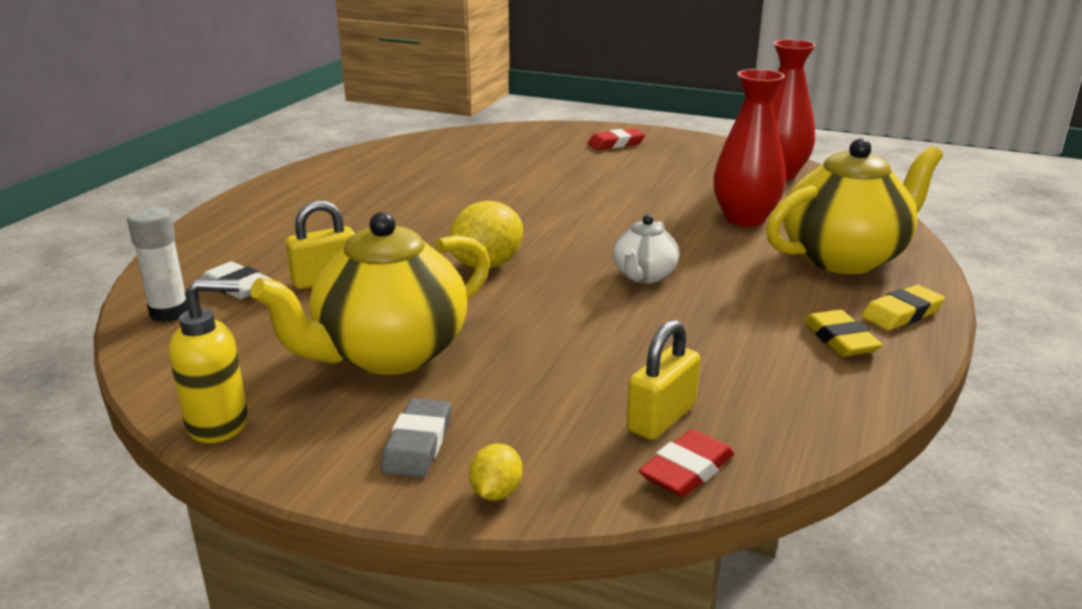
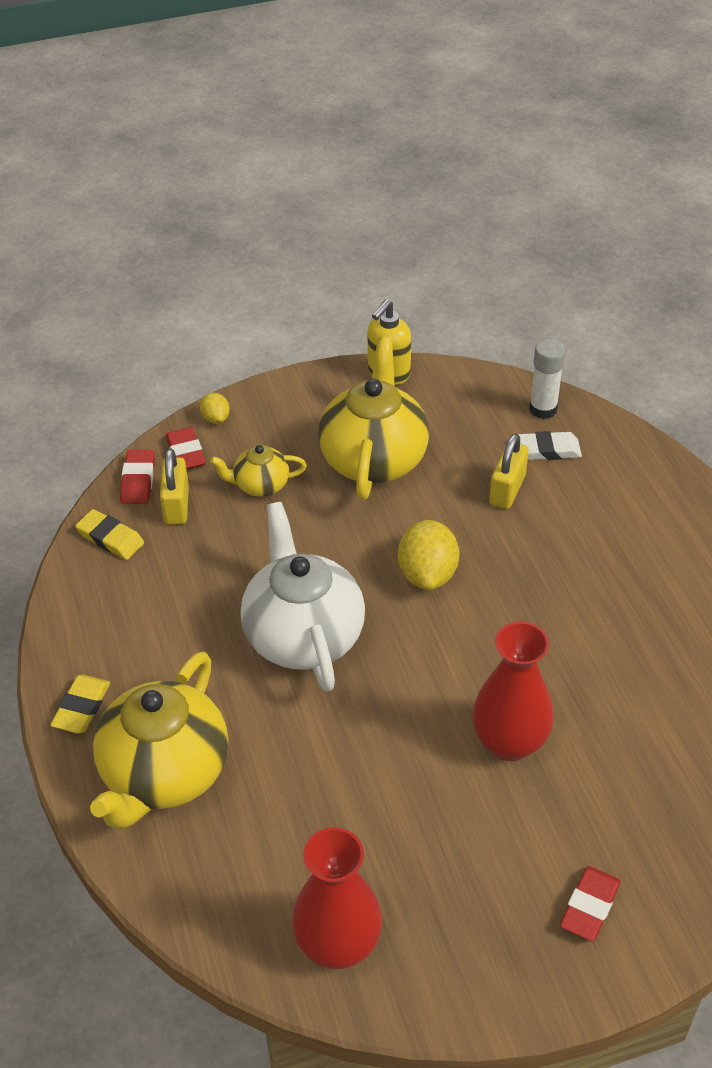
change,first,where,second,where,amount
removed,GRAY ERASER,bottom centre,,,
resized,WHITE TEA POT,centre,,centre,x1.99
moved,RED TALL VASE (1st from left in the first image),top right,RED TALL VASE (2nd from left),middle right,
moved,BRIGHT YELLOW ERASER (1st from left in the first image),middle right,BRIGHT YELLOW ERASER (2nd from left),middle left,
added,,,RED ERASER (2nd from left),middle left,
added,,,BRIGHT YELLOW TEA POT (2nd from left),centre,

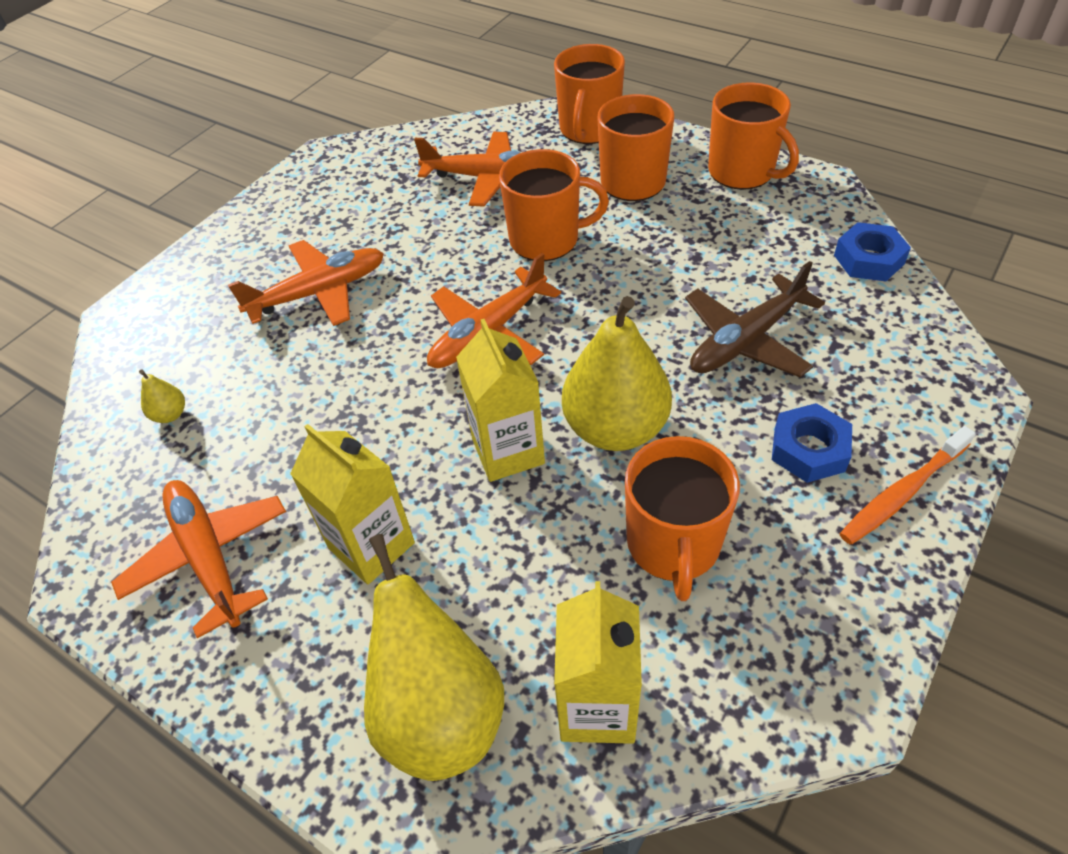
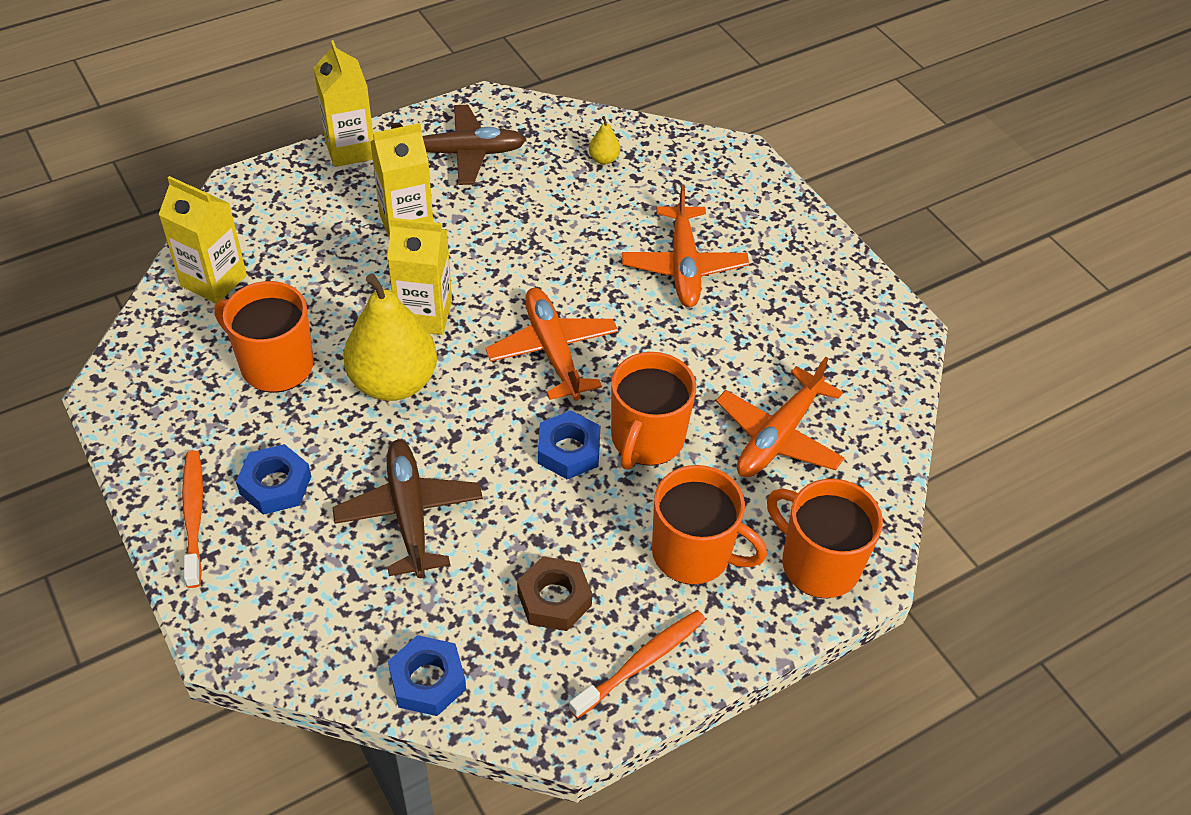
change,first,where,second,where,amount
recoloured,ORANGE-COLOURED TOY PLANE (1st from left),middle left,DARK BROWN TOY PLANE (2nd from left),top centre,
removed,BRIGHT YELLOW PEAR FRUIT (2nd from left),bottom centre,,,
replaced,ORANGE-COLOURED TEA MUG (5th from left),top right,ORANGE-COLOURED TOOTHBRUSH (2nd from left),bottom centre,
added,,,BRIGHT YELLOW CARTON (2nd from left),top left,
added,,,DARK BROWN HEX NUT,bottom centre,
added,,,ROYAL BLUE HEX NUT (3rd from left),centre,

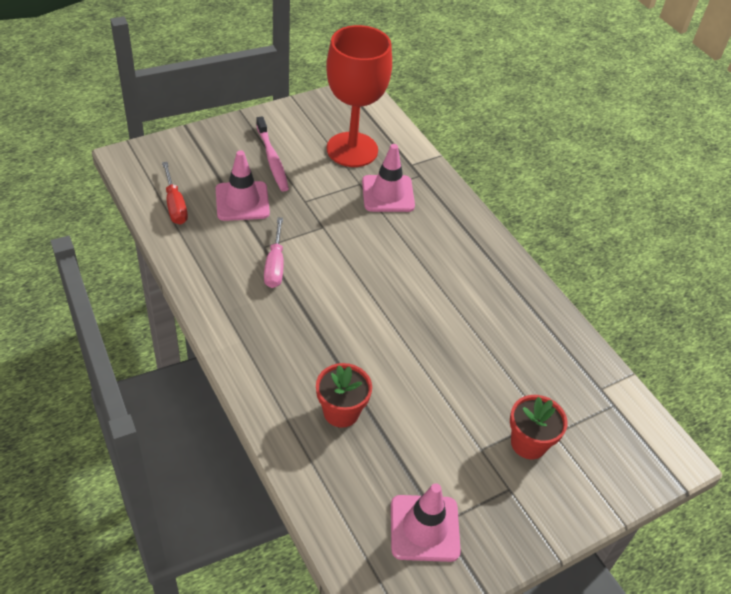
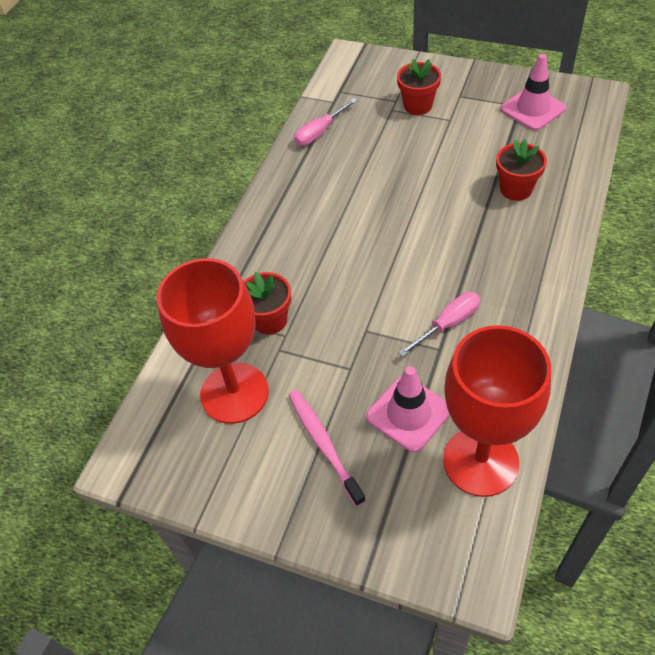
change,first,where,second,where,amount
replaced,RED FLAT SCREWDRIVER,top left,RED WINE GLASS (2nd from left),middle right,
turned,ROSY TOOTHBRUSH,top centre,,bottom centre,60 degrees counterclockwise
replaced,ROSY ROAD CONE (2nd from left),top centre,RED FLOWER POT (1st from left),centre,
added,,,ROSY FLAT SCREWDRIVER (1st from left),top centre,

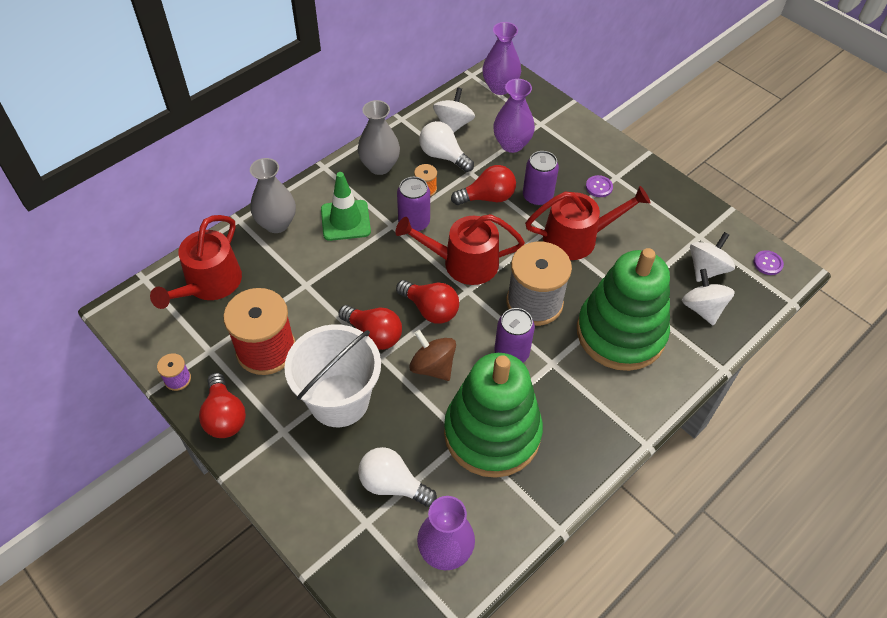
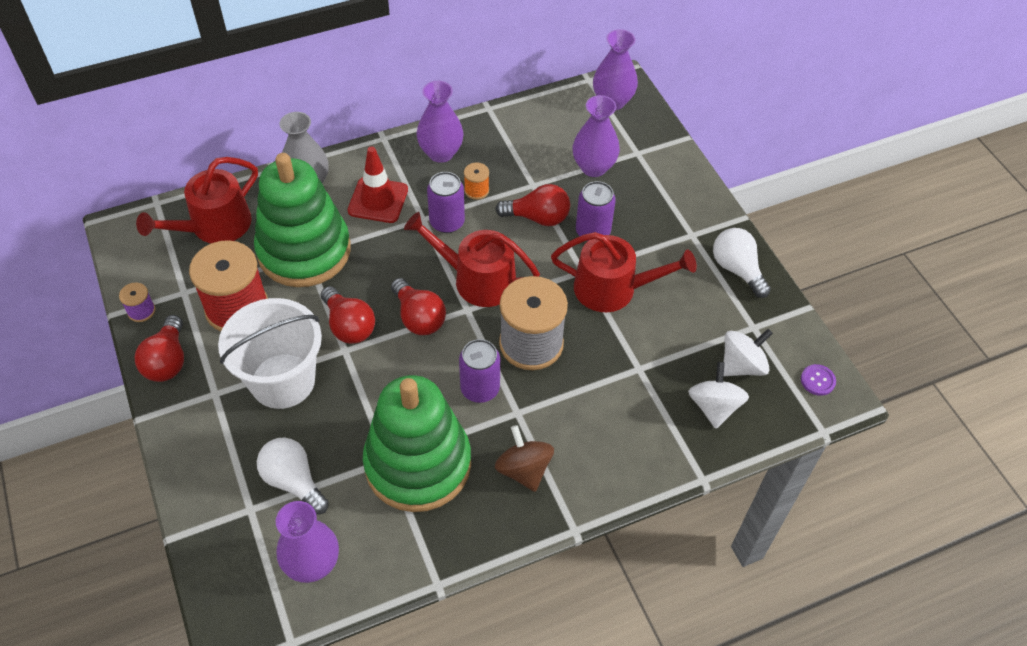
change,first,where,second,where,amount
recoloured,LEAF-GREEN ROAD CONE,centre,RED ROAD CONE,top centre,
recoloured,GRAY TALL VASE (2nd from left),top centre,ROYAL PURPLE TALL VASE (2nd from left),top centre,
moved,DARK BROWN WHIRLIGIG,centre,,bottom centre,
moved,WHITE LIGHTBULB (2nd from left),top centre,,middle right,
removed,WHITE WHIRLIGIG (1st from left),top centre,,,
moved,LEAF-GREEN STACKING RINGS (2nd from left in the first image),middle right,LEAF-GREEN STACKING RINGS (1st from left),middle left,
removed,ROYAL PURPLE BUTTON (1st from left),top right,,,

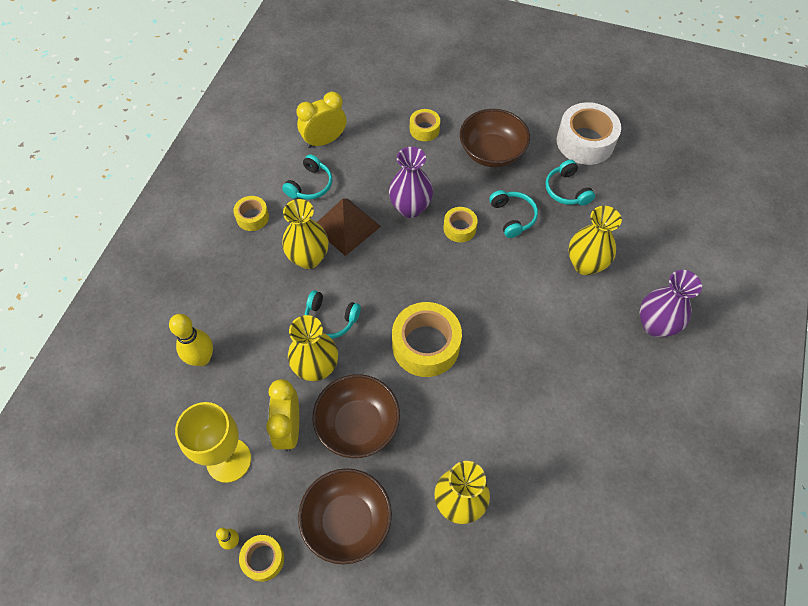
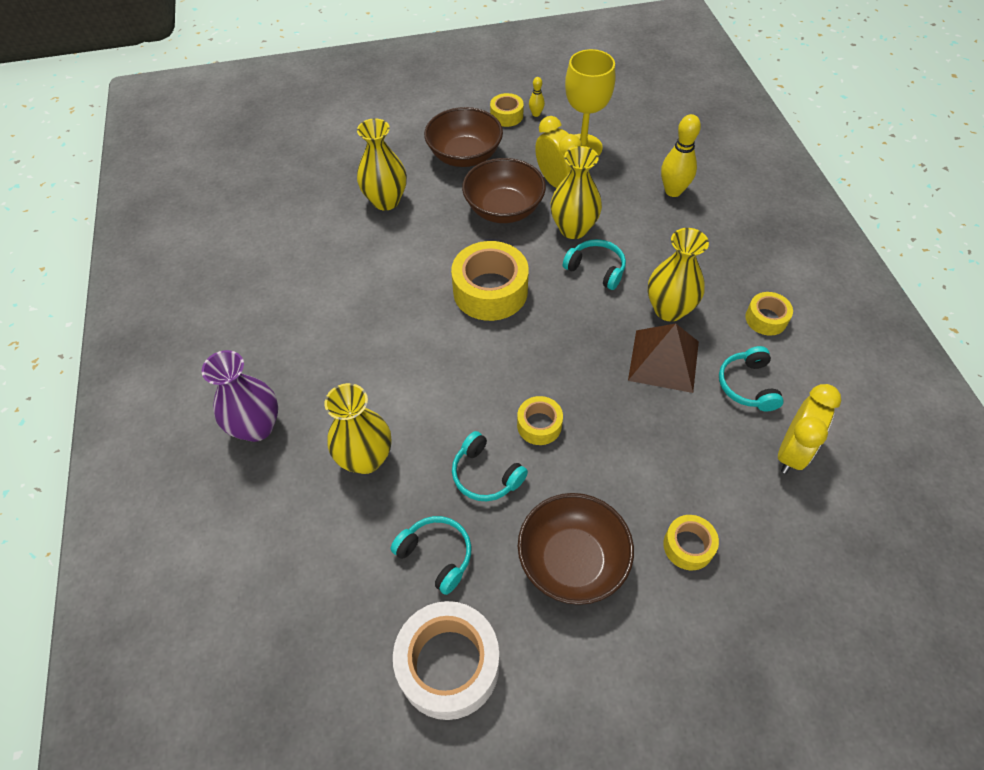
change,first,where,second,where,amount
turned,TEAL OVER-EAR HEADPHONES (2nd from left in the first image),centre,TEAL OVER-EAR HEADPHONES (3rd from left),centre,45 degrees clockwise
removed,ROYAL PURPLE TALL VASE (1st from left),top centre,,,

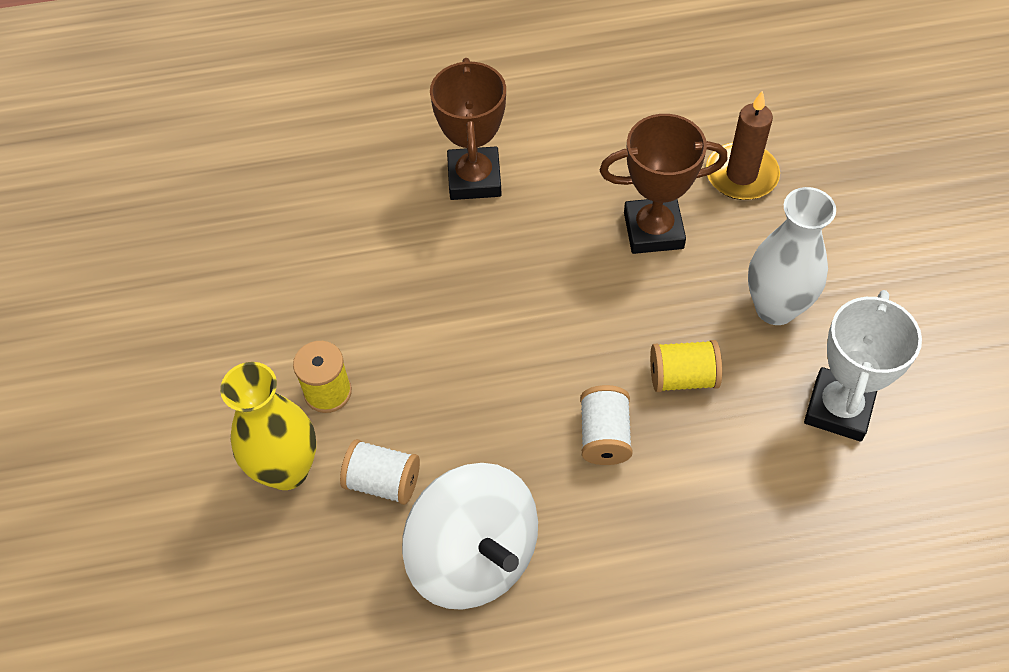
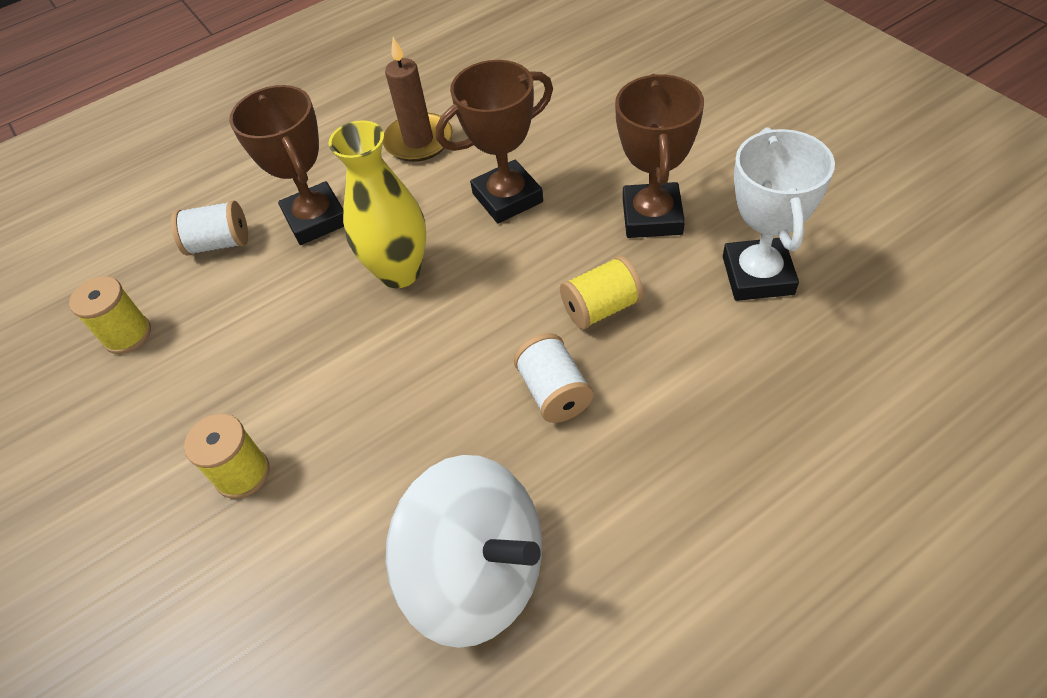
change,first,where,second,where,amount
moved,BRIGHT YELLOW TALL VASE,middle left,,top centre,
moved,WHITE REEL OF THREAD (1st from left),bottom centre,,top left,
moved,DARK BROWN WAX CANDLE,top right,,top centre,
replaced,WHITE TALL VASE,middle right,DARK BROWN TROPHY (3rd from left),top centre,
added,,,BRIGHT YELLOW REEL OF THREAD (1st from left),middle left,

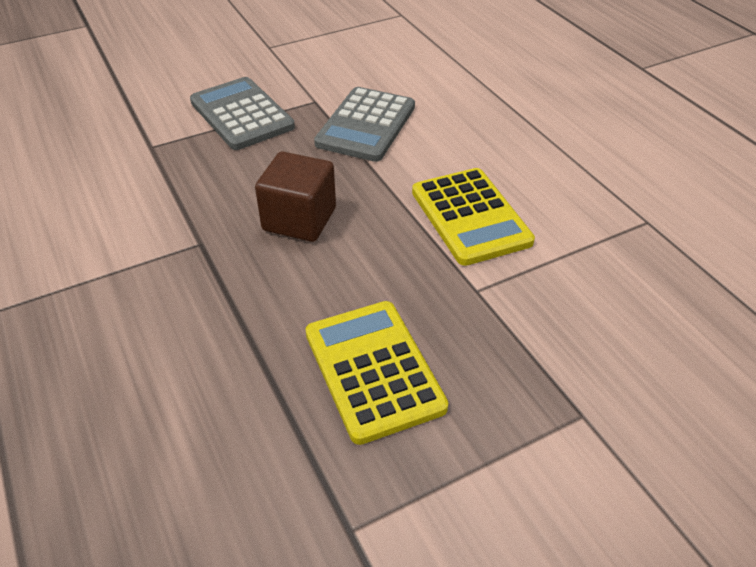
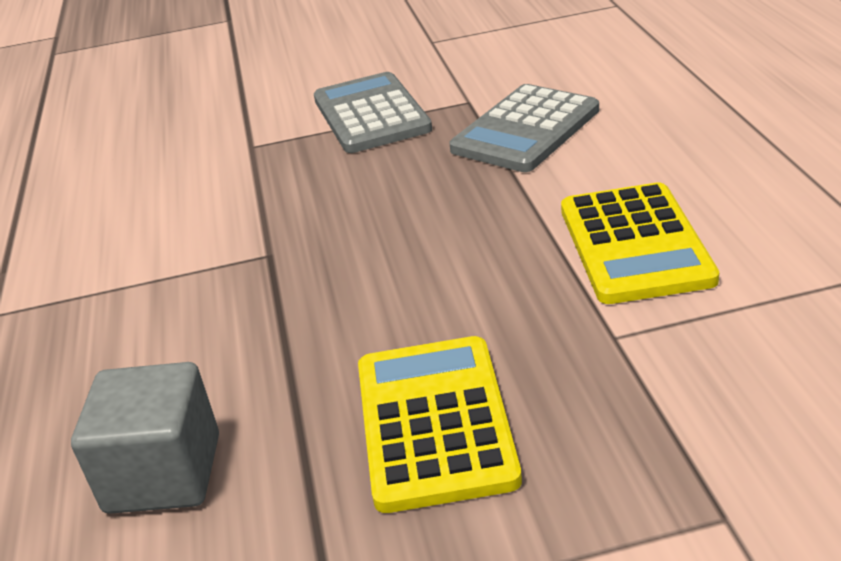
change,first,where,second,where,amount
removed,DARK BROWN BLOCK,centre,,,
added,,,GRAY BLOCK,bottom left,

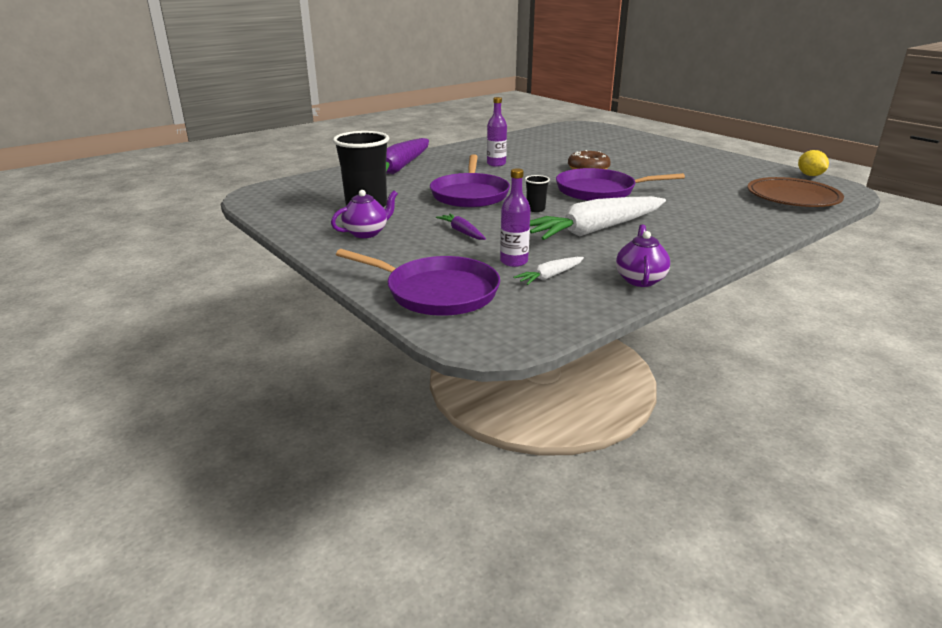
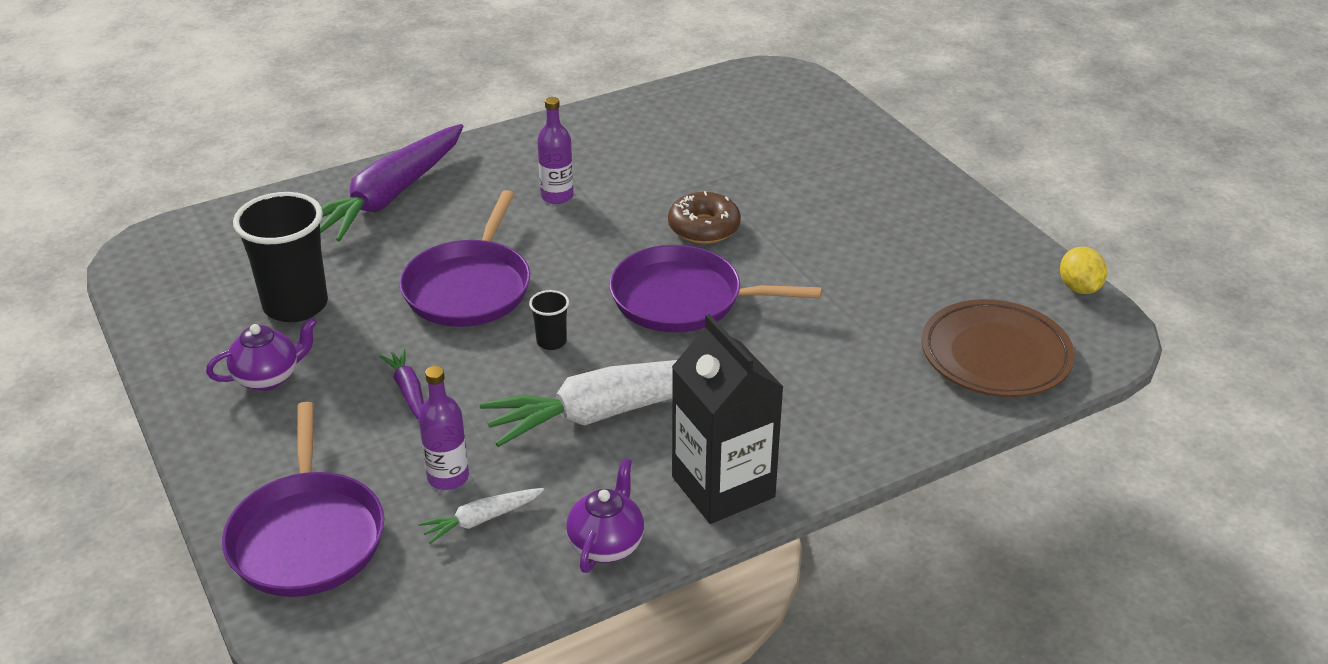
change,first,where,second,where,amount
turned,ROYAL PURPLE PAN (1st from left),centre,,bottom left,45 degrees clockwise
added,,,JET-BLACK CARTON,centre,

